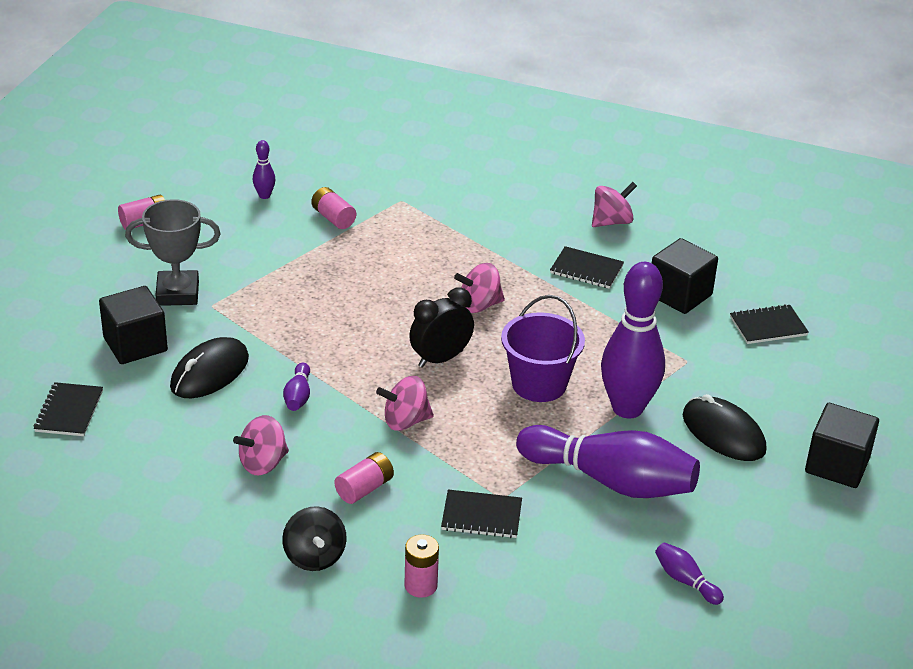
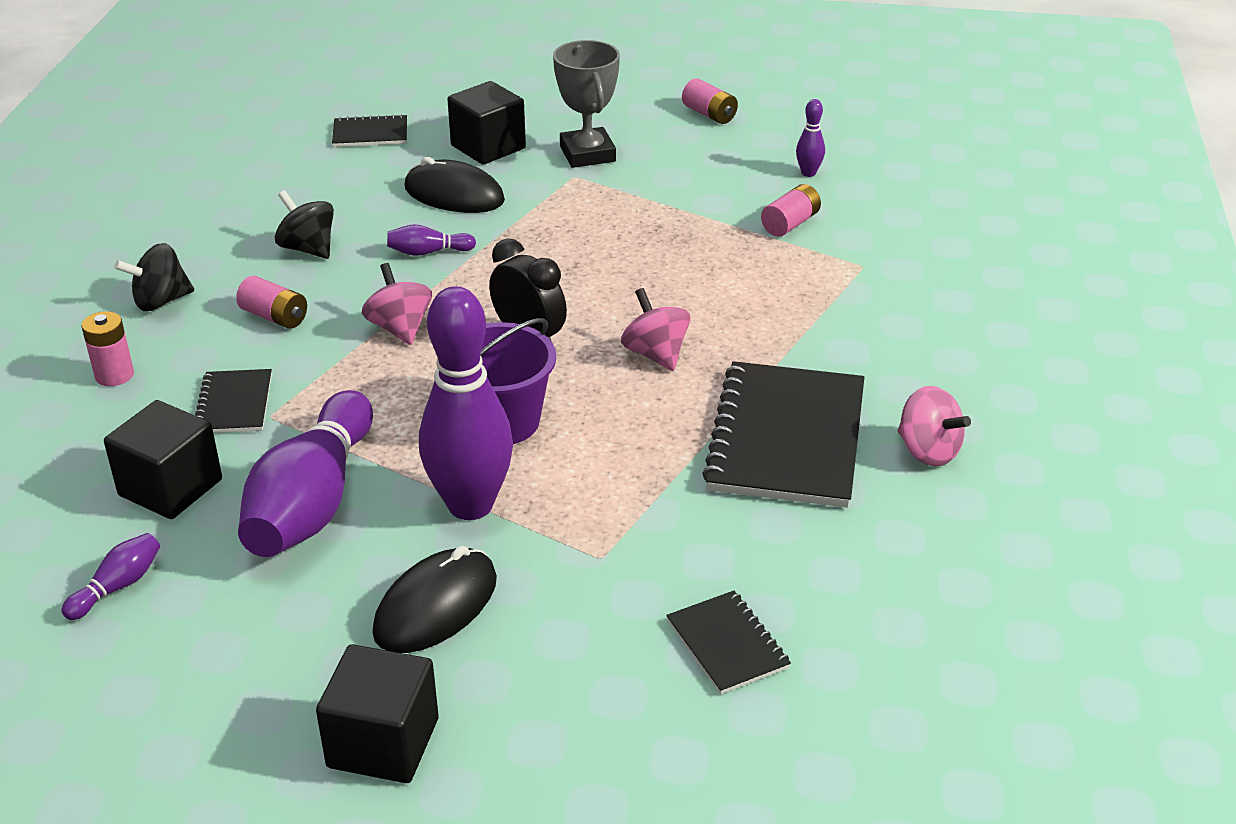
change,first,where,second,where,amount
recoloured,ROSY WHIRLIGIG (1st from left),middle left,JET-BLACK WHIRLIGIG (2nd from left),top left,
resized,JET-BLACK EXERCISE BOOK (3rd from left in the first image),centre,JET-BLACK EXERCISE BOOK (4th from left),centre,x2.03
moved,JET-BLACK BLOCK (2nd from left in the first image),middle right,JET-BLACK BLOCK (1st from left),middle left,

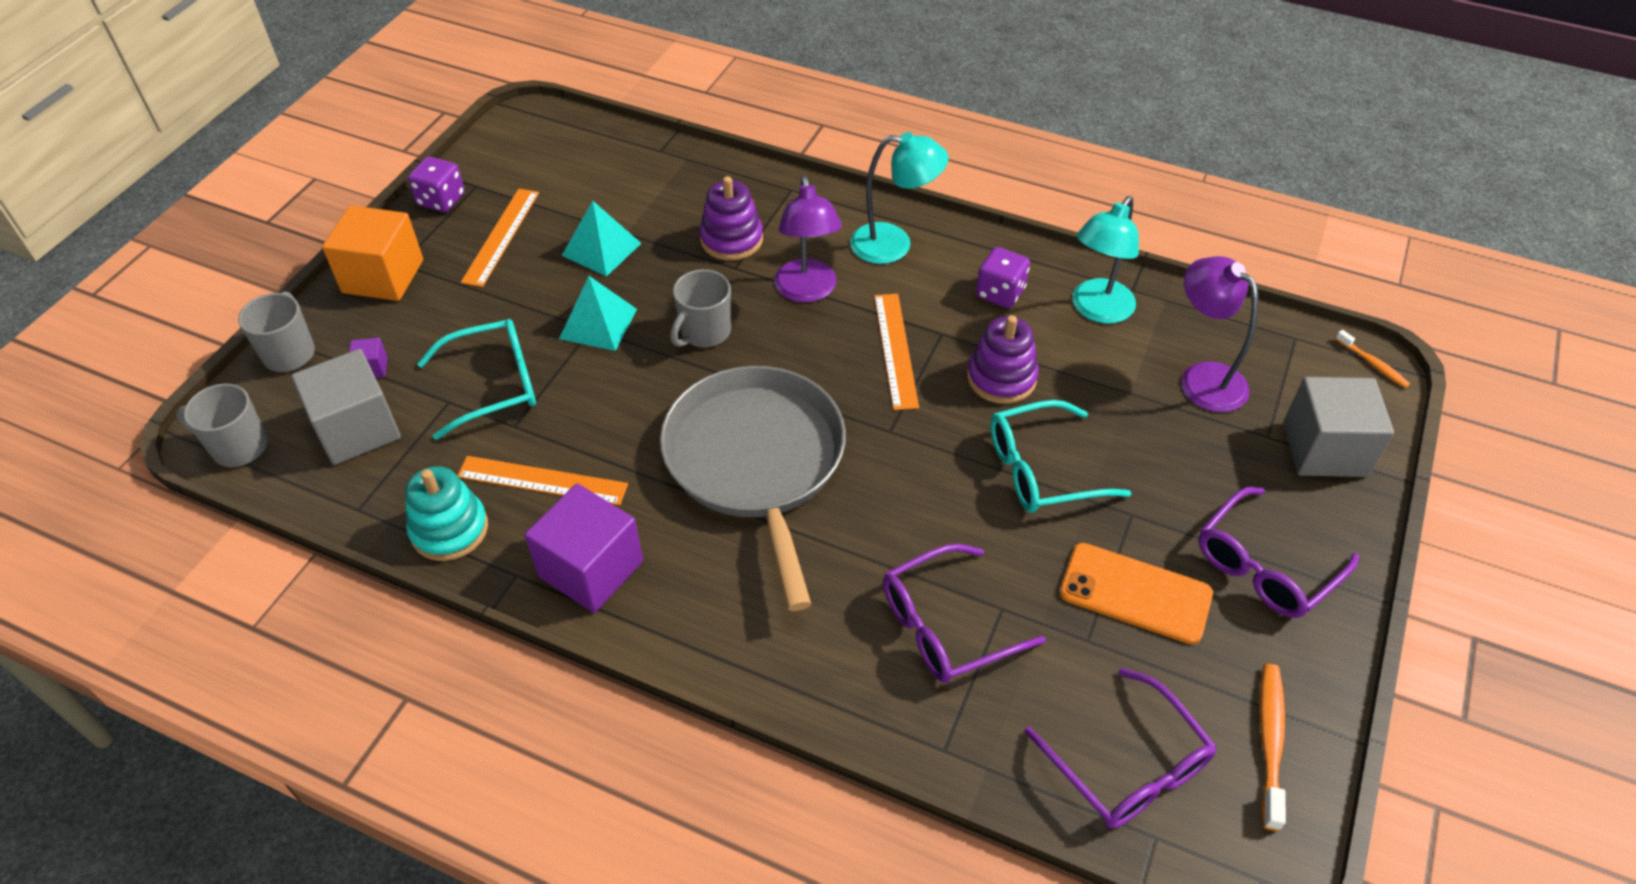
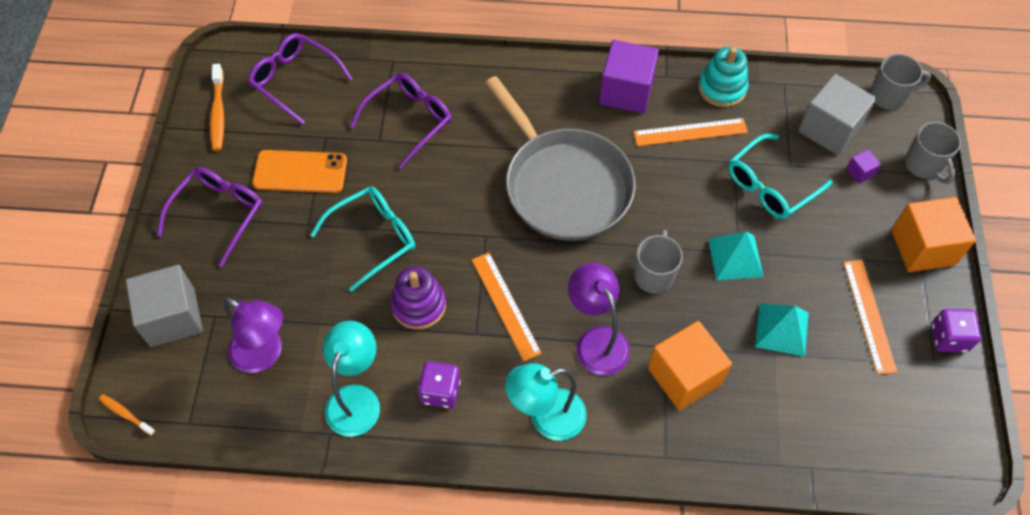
change,first,where,second,where,amount
replaced,ROYAL PURPLE STACKING RINGS (1st from left),top centre,ORANGE-COLOURED BLOCK (1st from left),bottom right,

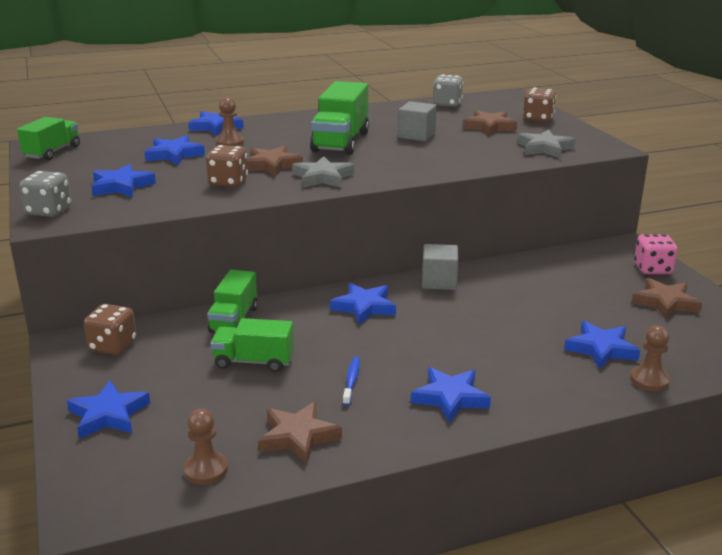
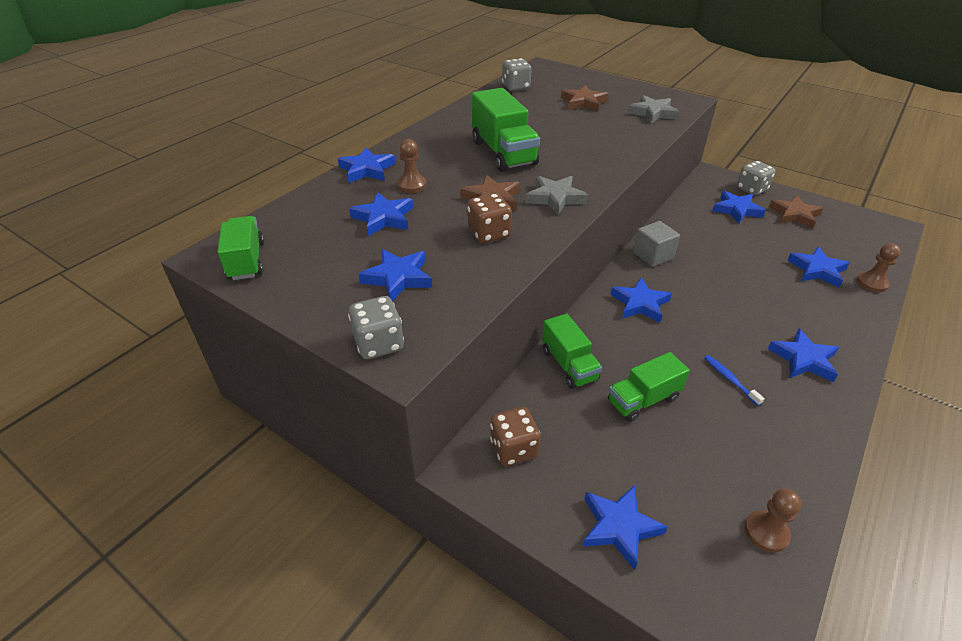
change,first,where,second,where,amount
removed,DARK BROWN STAR (2nd from left),bottom centre,,,
removed,GRAY BLOCK (1st from left),top centre,,,
removed,DARK BROWN DICE (3rd from left),top right,,,
recoloured,ROSY DICE,middle right,GRAY DICE (3rd from left),top right,
added,,,ROYAL BLUE STAR (6th from left),top right,

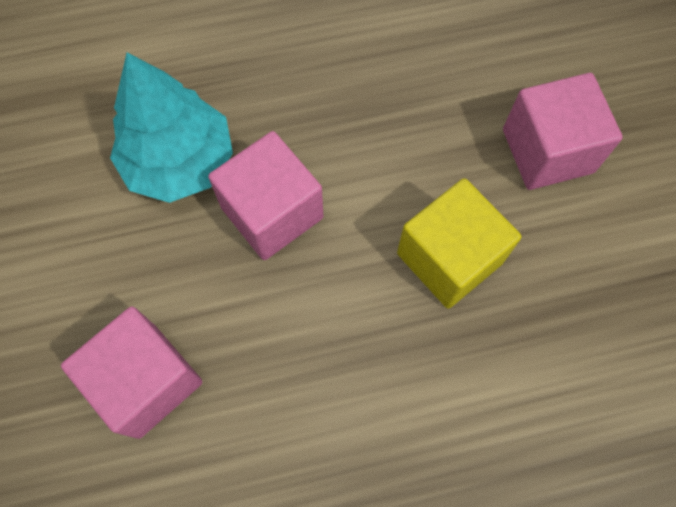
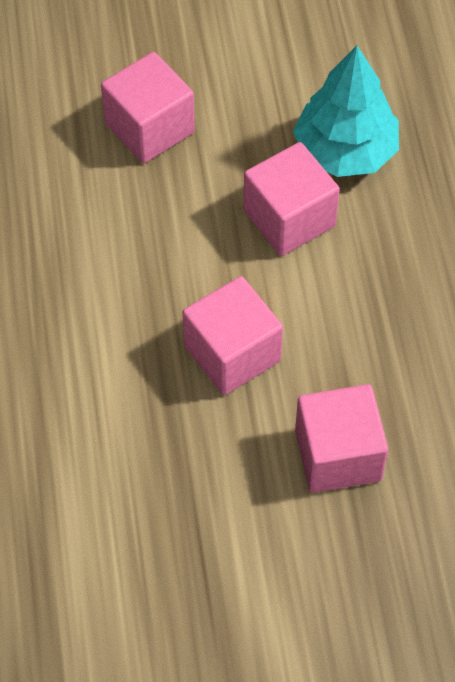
change,first,where,second,where,amount
recoloured,BRIGHT YELLOW BLOCK,middle right,ROSY BLOCK (2nd from left),centre,

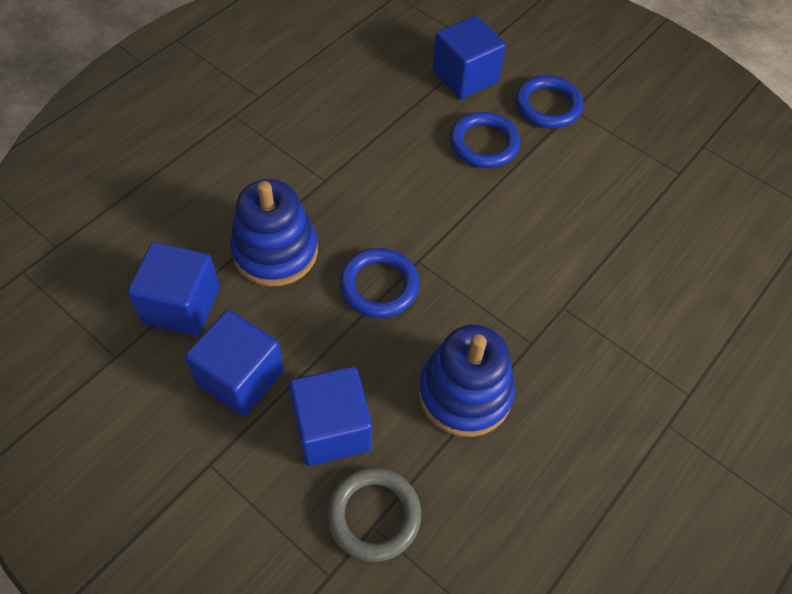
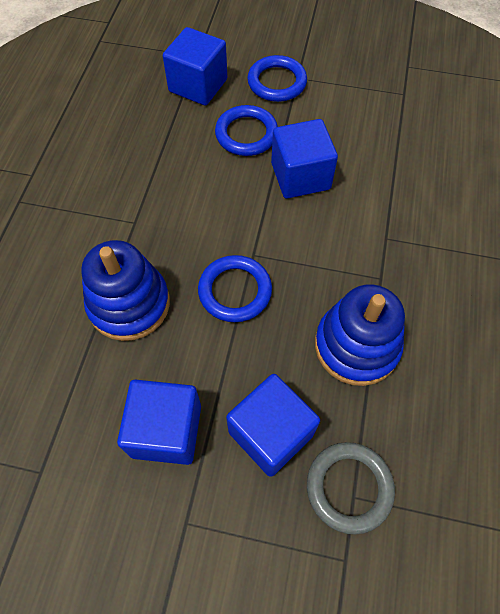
change,first,where,second,where,amount
moved,ROYAL BLUE BLOCK (1st from left in the first image),middle left,ROYAL BLUE BLOCK (4th from left),top centre,

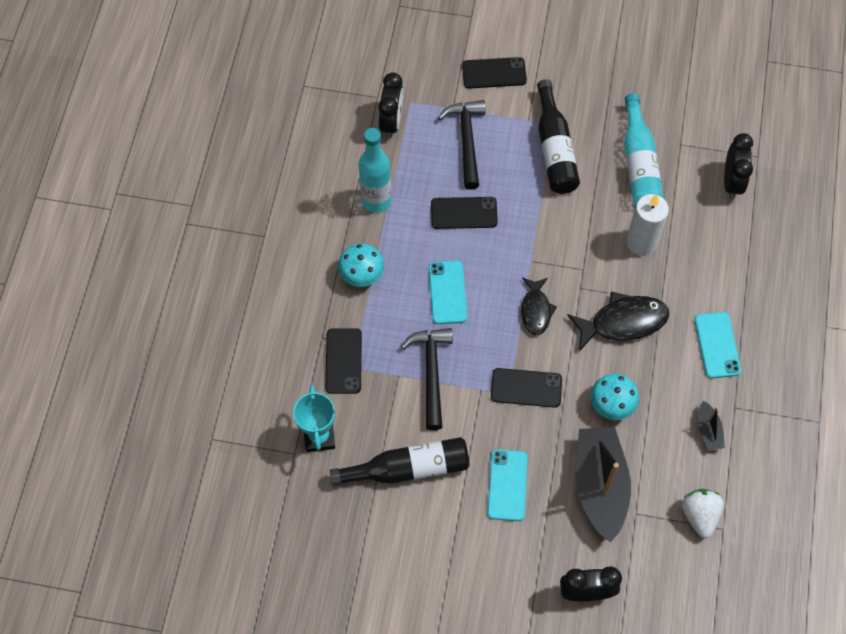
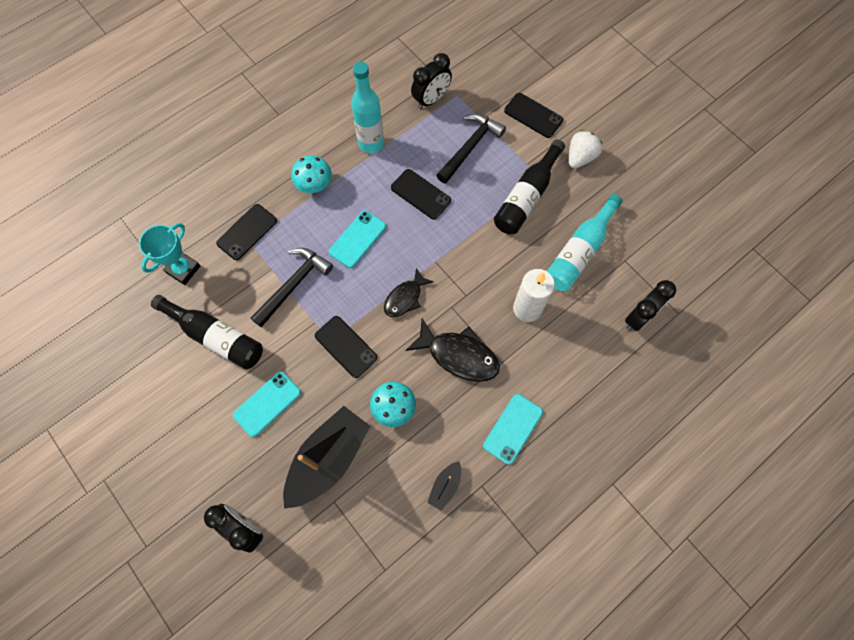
change,first,where,second,where,amount
moved,WHITE BERRY,bottom right,,top right,

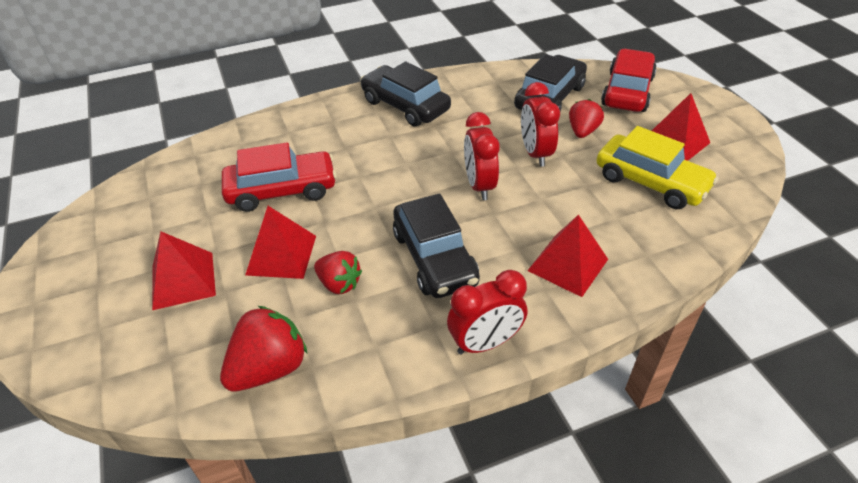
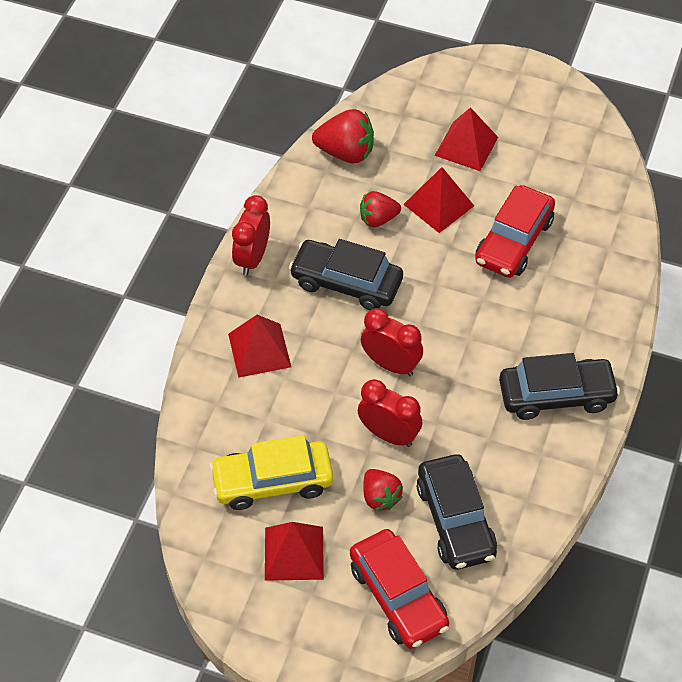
change,first,where,second,where,amount
turned,RED BERRY (1st from left),bottom left,,top centre,75 degrees counterclockwise

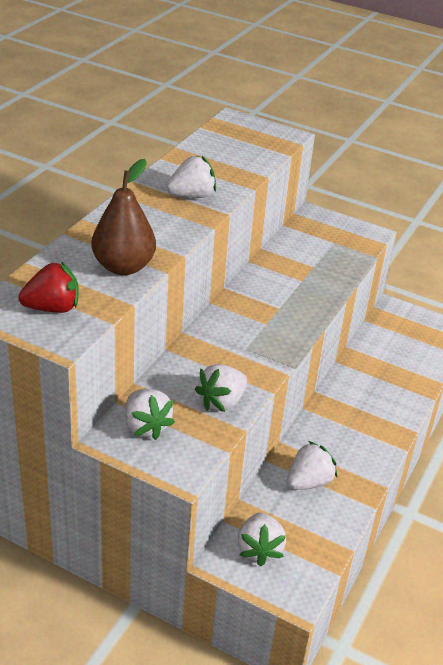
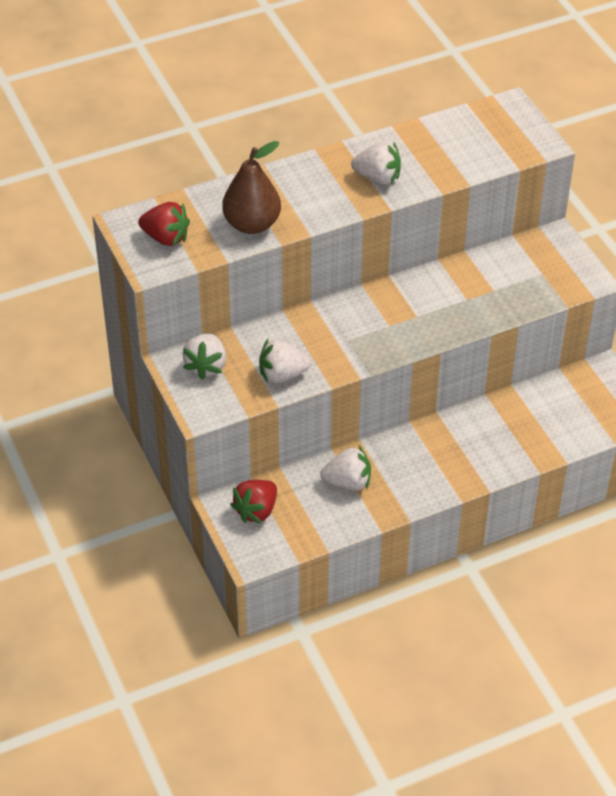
change,first,where,second,where,amount
recoloured,WHITE BERRY (4th from left),bottom centre,RED BERRY (2nd from left),centre,

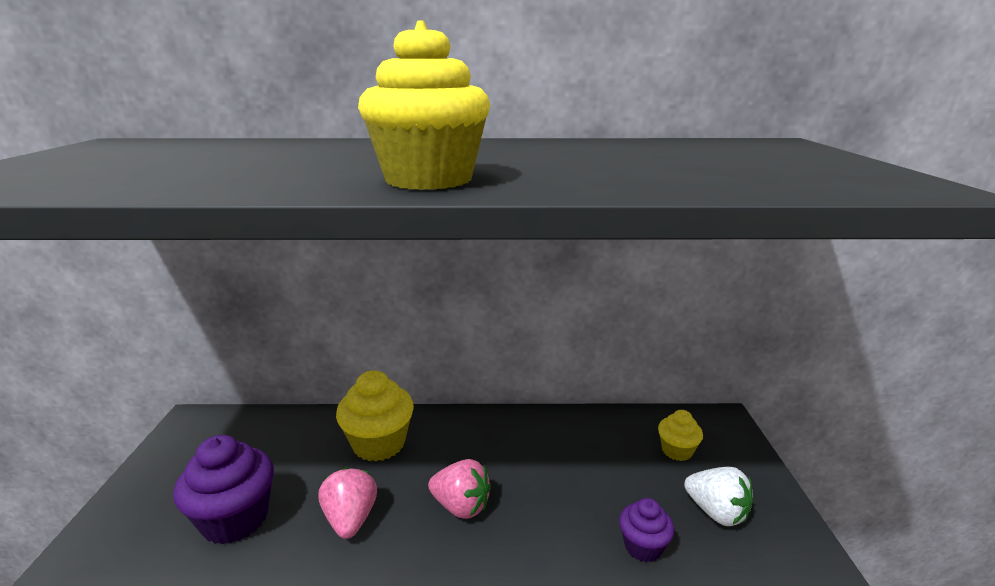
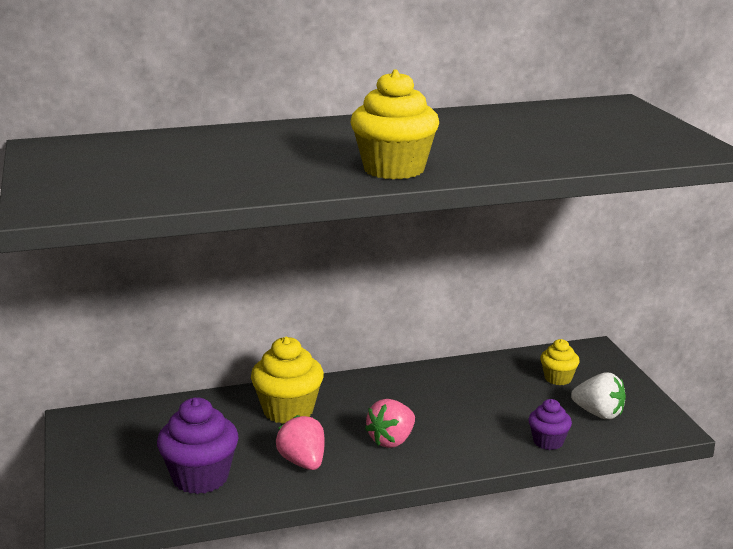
change,first,where,second,where,amount
turned,ROSY BERRY (2nd from left),bottom centre,,bottom centre,120 degrees clockwise

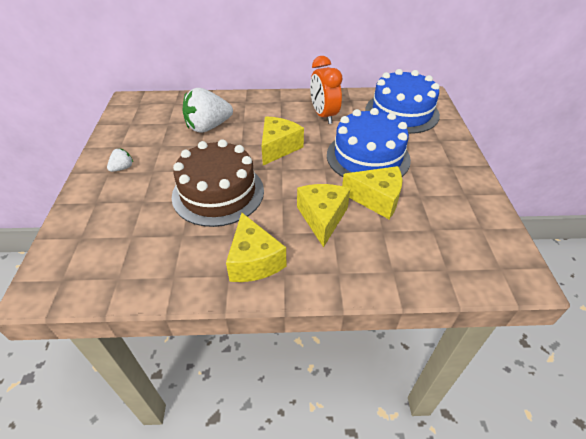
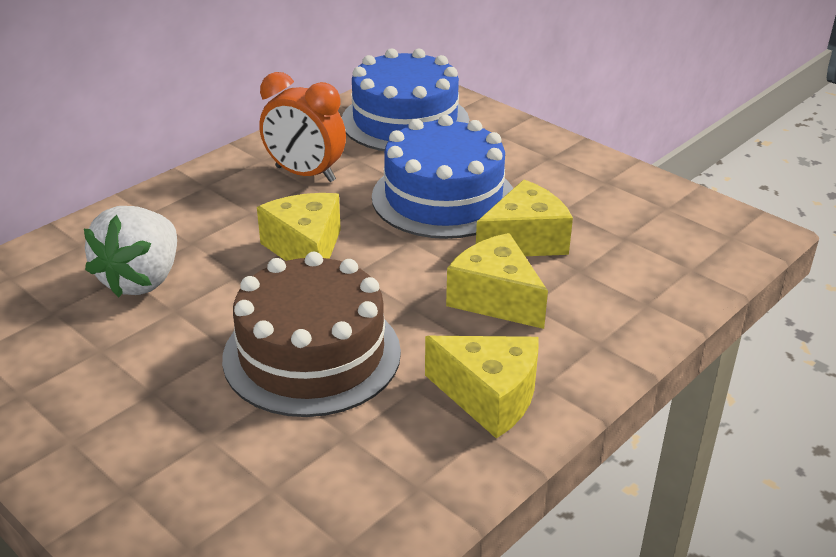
change,first,where,second,where,amount
removed,WHITE BERRY (1st from left),middle left,,,

